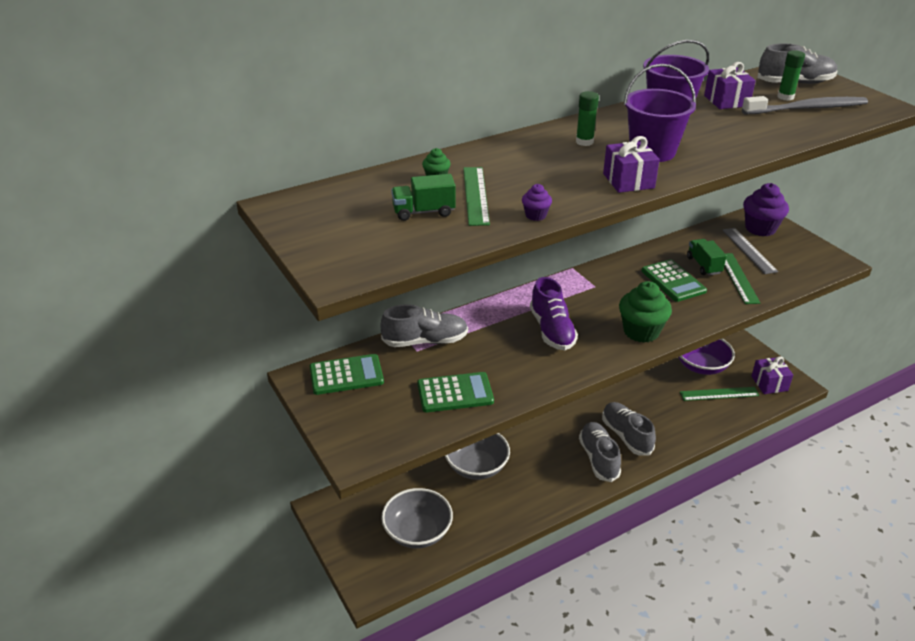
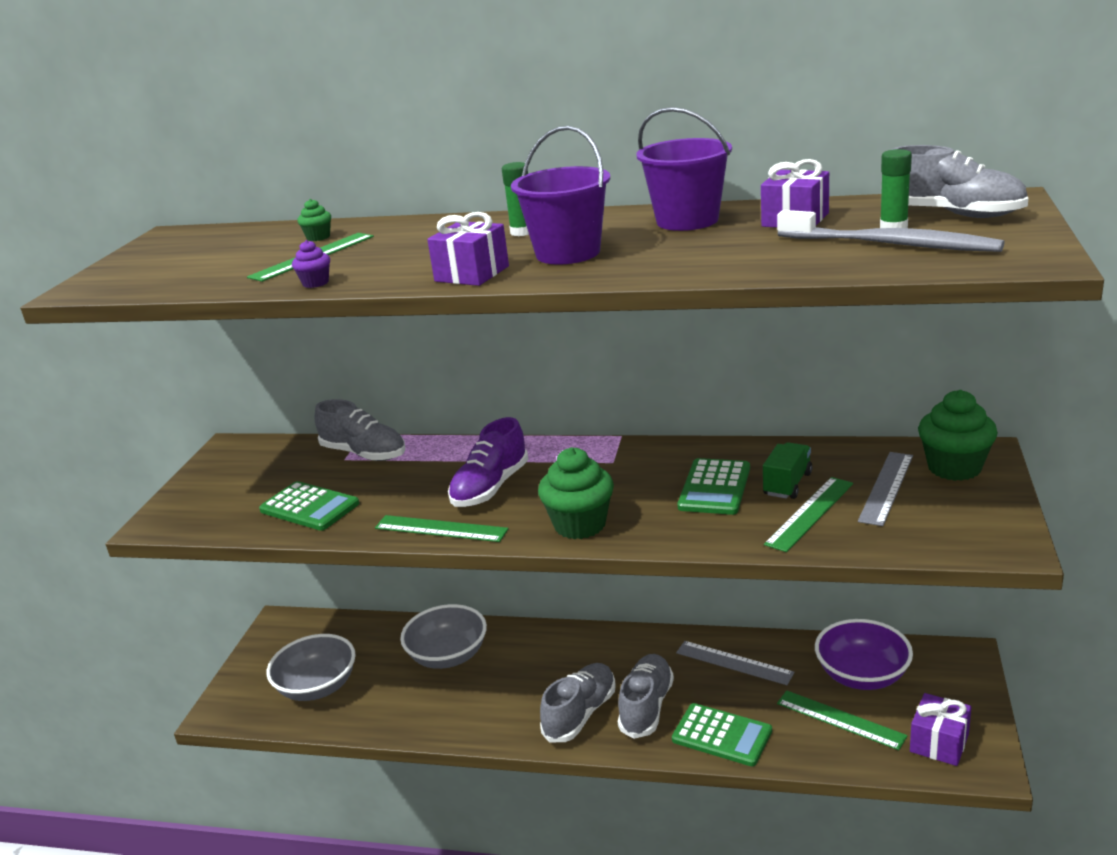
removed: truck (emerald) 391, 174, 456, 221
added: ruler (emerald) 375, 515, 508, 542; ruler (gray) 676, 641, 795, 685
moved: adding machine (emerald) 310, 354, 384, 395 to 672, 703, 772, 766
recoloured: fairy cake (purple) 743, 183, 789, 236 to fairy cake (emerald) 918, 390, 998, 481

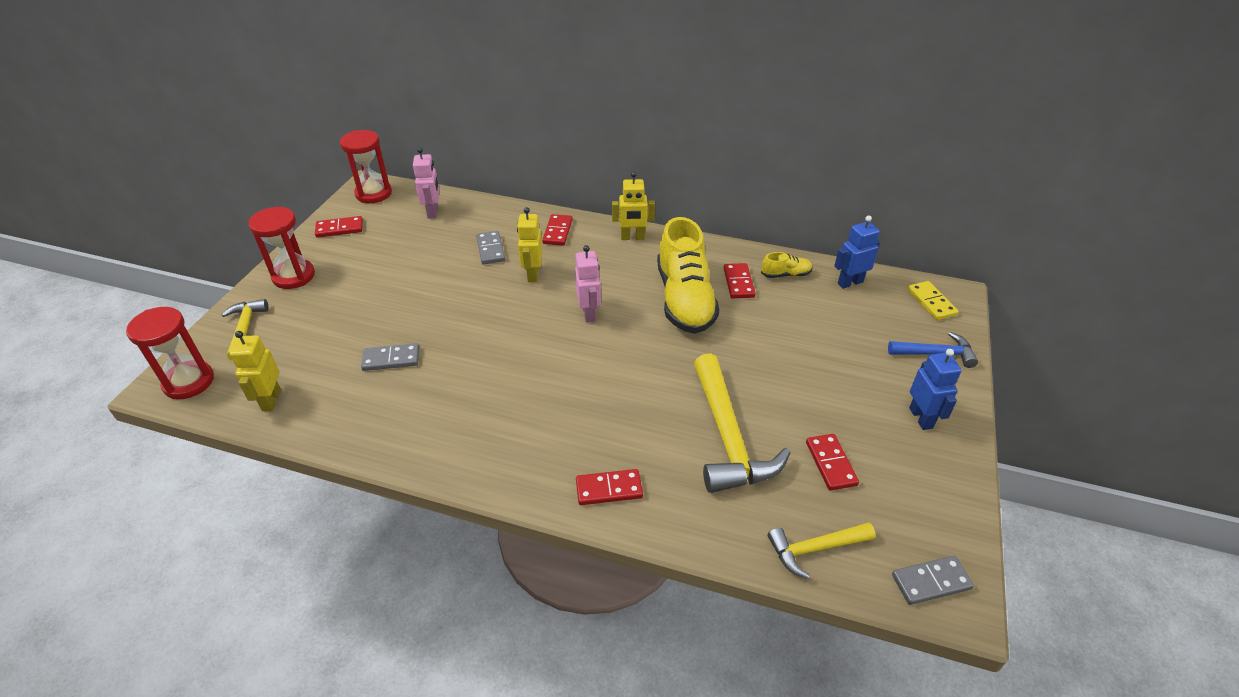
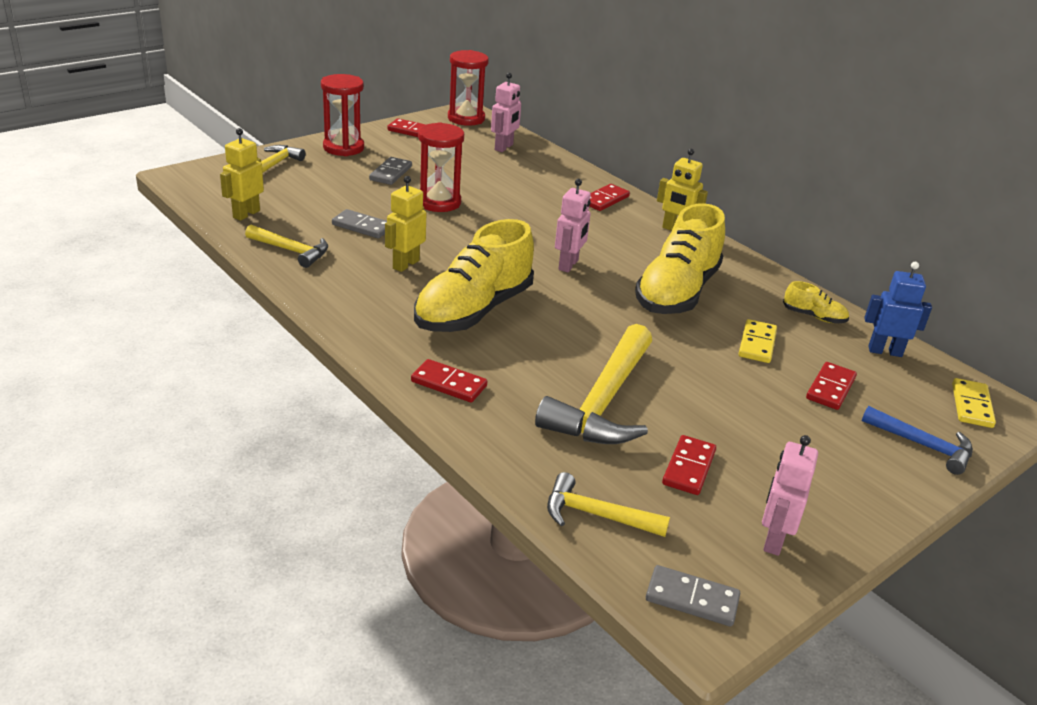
removed: robot (blue) 909, 349, 962, 430
added: claw hammer (yellow) 245, 224, 328, 268; sneaker (yellow) 414, 219, 534, 332; domino (yellow) 739, 319, 777, 363; robot (pink) 762, 435, 818, 556
moved: domino (gray) 476, 231, 505, 264 to 369, 157, 412, 185; robot (yellow) 517, 207, 543, 282 to 385, 176, 426, 272; sandglass (red) 126, 307, 214, 399 to 418, 122, 464, 212; domino (red) 724, 263, 756, 298 to 806, 362, 857, 410

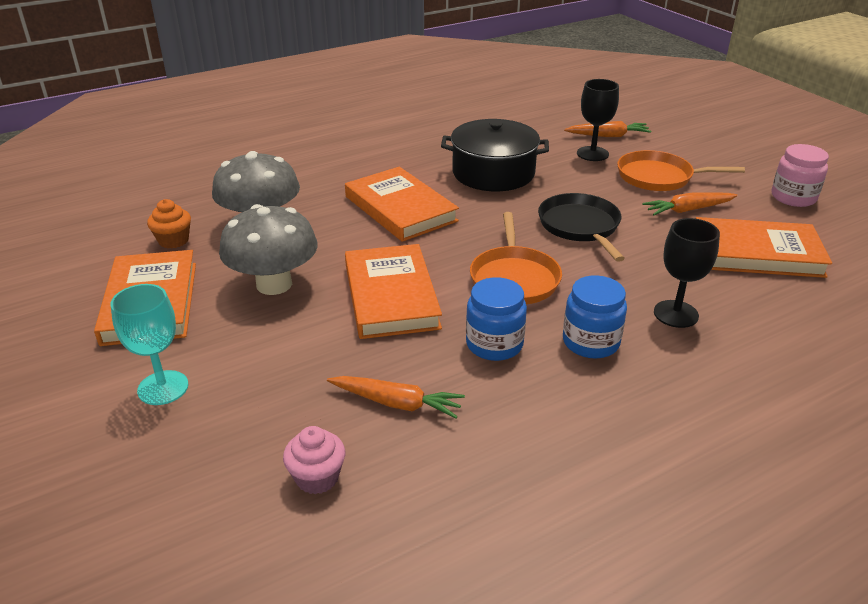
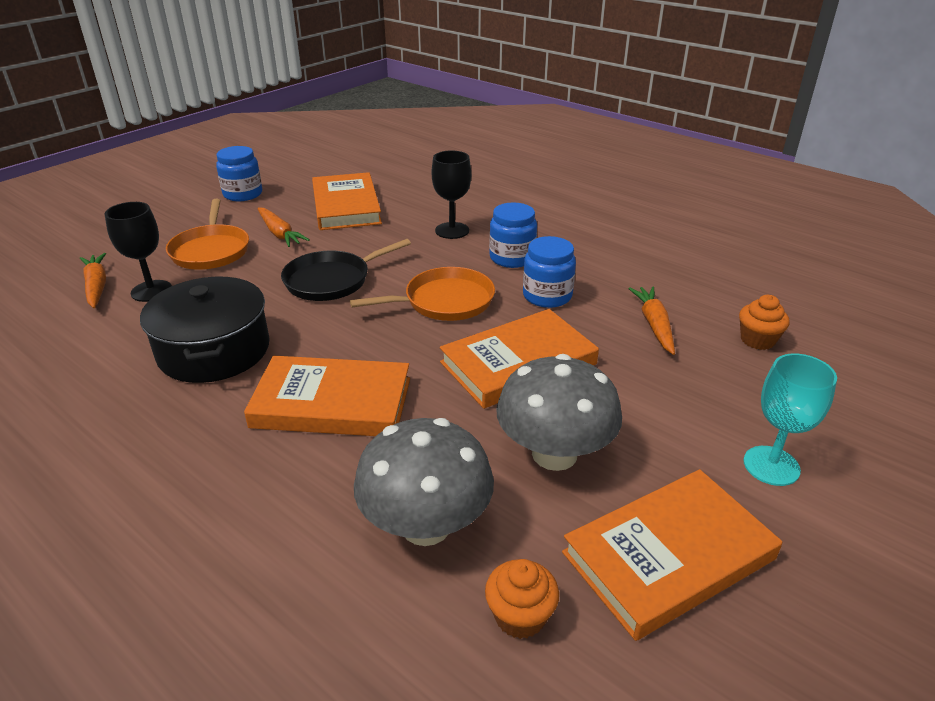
recoloured: jam jar (pink) 772, 144, 829, 207 to jam jar (blue) 216, 146, 262, 201; fairy cake (pink) 283, 426, 345, 494 to fairy cake (bright orange) 739, 295, 790, 350
turned: book (bright orange) 345, 167, 459, 242 = 244, 356, 410, 436 60 degrees clockwise

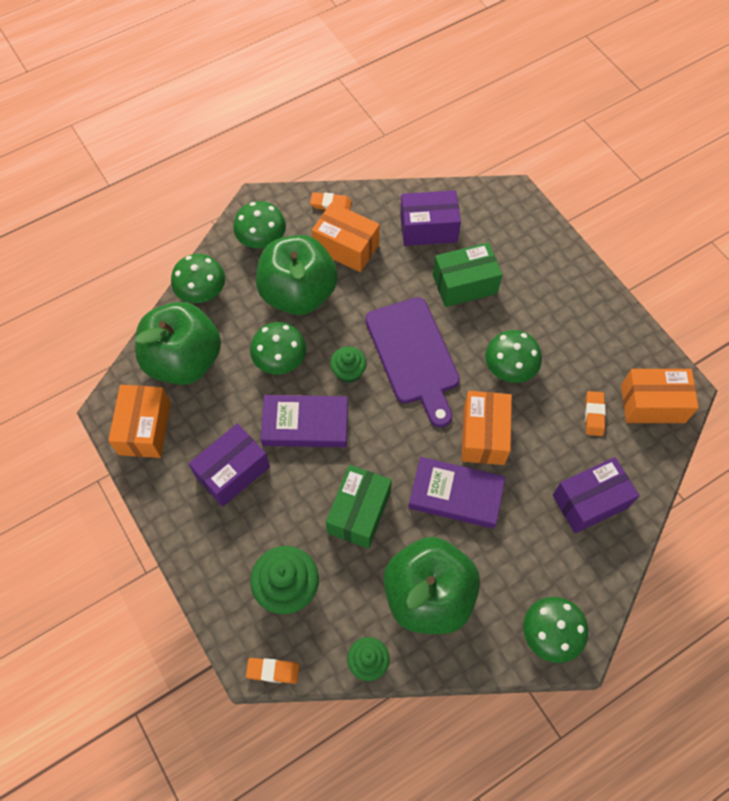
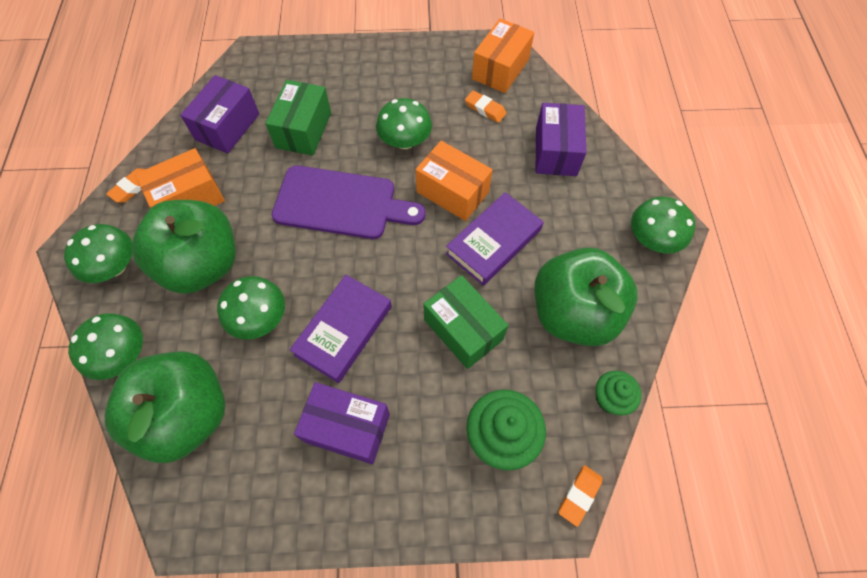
removed: parcel (bright orange) 108, 385, 171, 458; fairy cake (emerald) 330, 346, 367, 383
turned: parcel (purple) 188, 423, 270, 507 = 294, 382, 390, 464 60 degrees counterclockwise

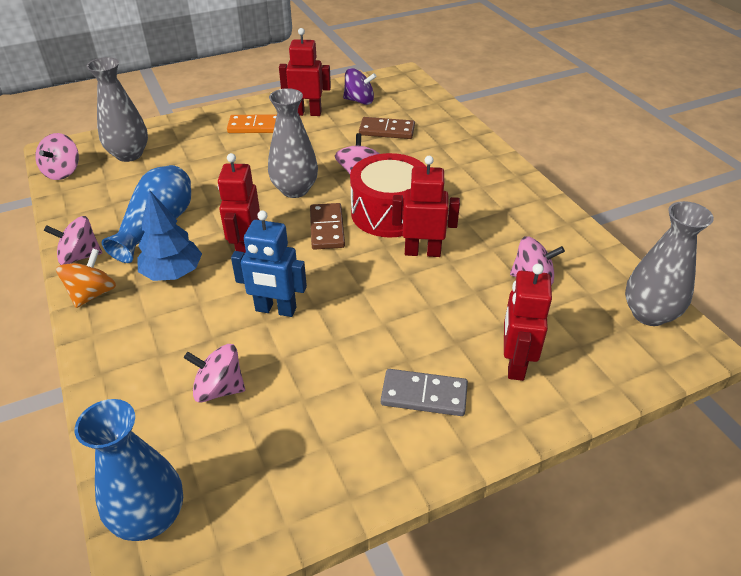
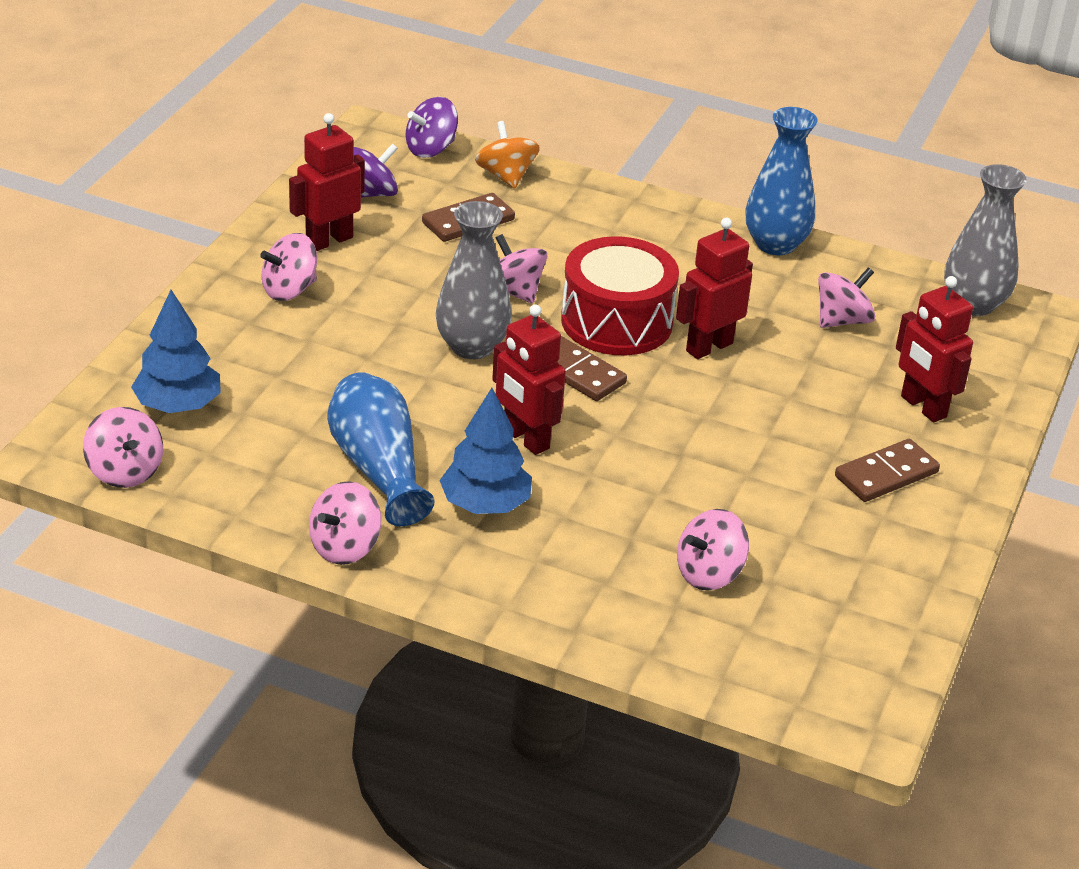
removed: robot (blue) 231, 210, 307, 317
added: toy top (purple) 406, 97, 458, 158
moved: toy top (bright orange) 56, 249, 116, 308 to 475, 121, 540, 189; tall vase (blue) 75, 399, 183, 541 to 745, 107, 818, 255
replaced: tall vase (gray) 86, 57, 148, 162 to fir tree (blue) 131, 290, 221, 413; domino (bright orange) 227, 115, 277, 133 to toy top (pink) 260, 233, 317, 301
recoloured: domino (gray) 381, 369, 468, 416 to domino (russet) 835, 439, 940, 502

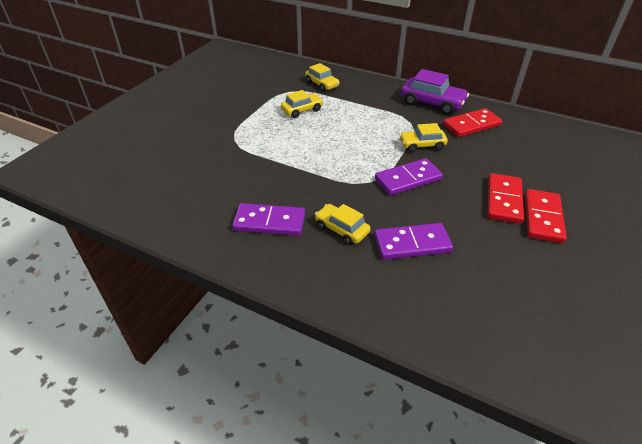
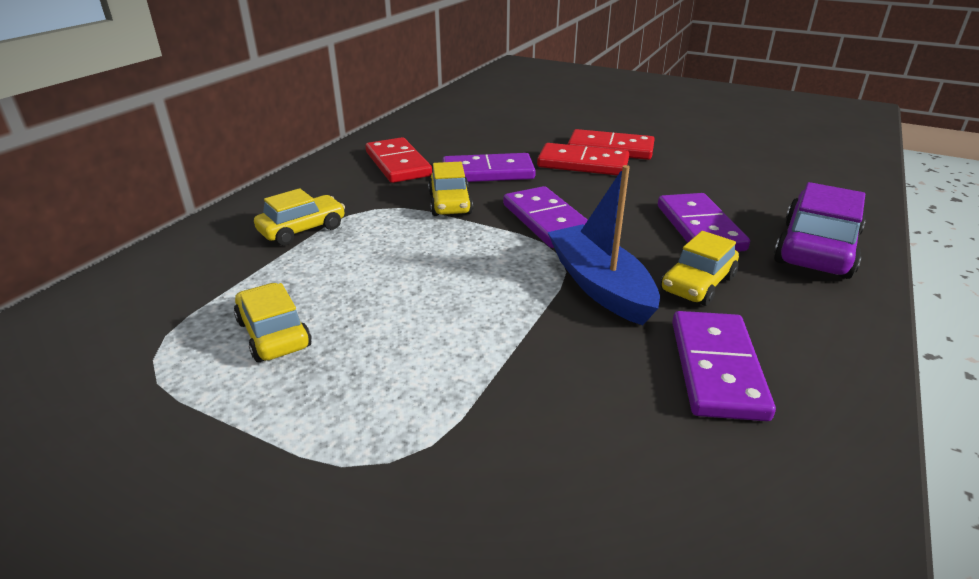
added: domino (purple) 443, 153, 536, 182; sailboat (blue) 548, 165, 660, 325
moved: car (yellow) 305, 63, 340, 92 to 254, 188, 345, 246; car (purple) 401, 69, 469, 115 to 774, 182, 866, 279

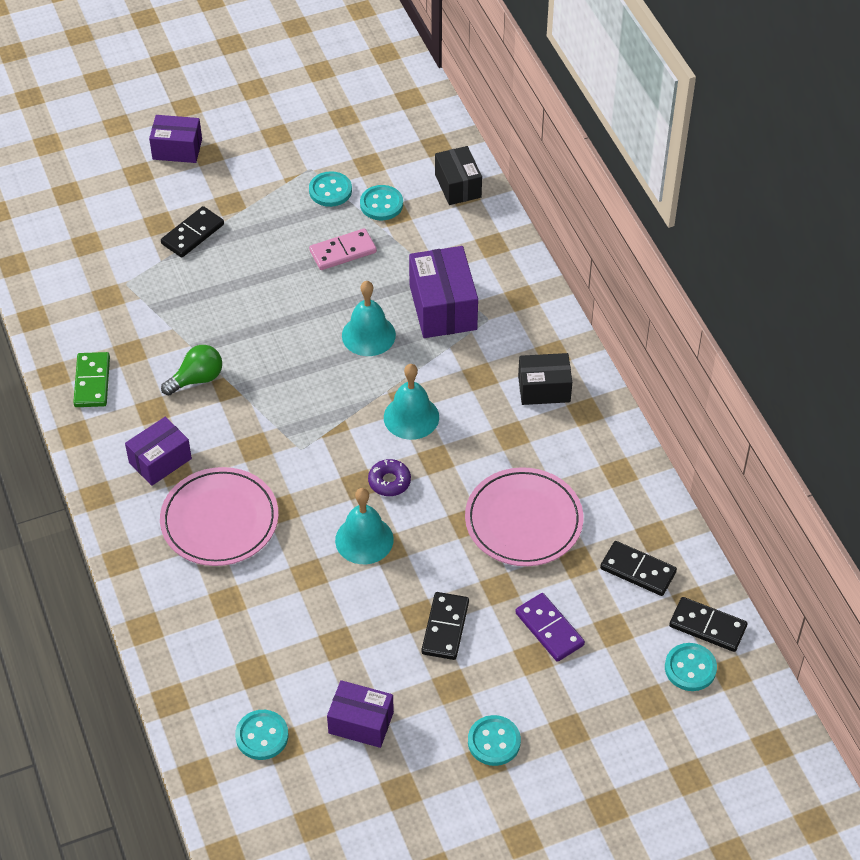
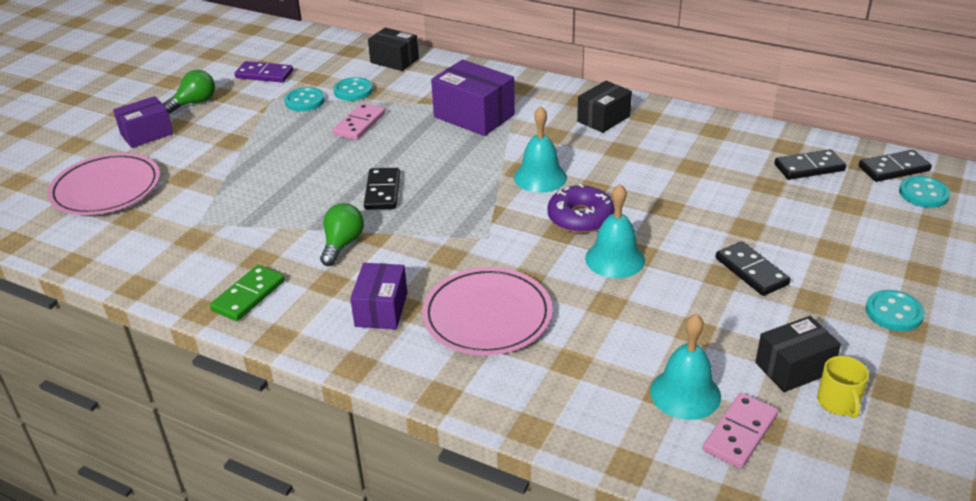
added: lightbulb (emerald) 163, 70, 215, 113; mug (yellow) 817, 356, 869, 418
moved: plate (pink) 465, 467, 583, 566 to 47, 153, 160, 215; domino (purple) 515, 593, 585, 662 to 235, 61, 293, 82; domino (black) 161, 206, 224, 258 to 364, 168, 400, 210; school bell (teal) 342, 281, 396, 356 to 650, 314, 721, 420
replaced: shirt button (teal) 235, 710, 288, 760 to domino (pink) 703, 393, 778, 469
recoloured: parcel (purple) 327, 680, 394, 748 to parcel (black) 755, 316, 841, 392
turned: domino (emerald) 73, 352, 110, 407 = 210, 265, 285, 321 75 degrees clockwise
resized: glazed donut (purple) 368, 459, 411, 496 = 547, 184, 615, 233 x1.57

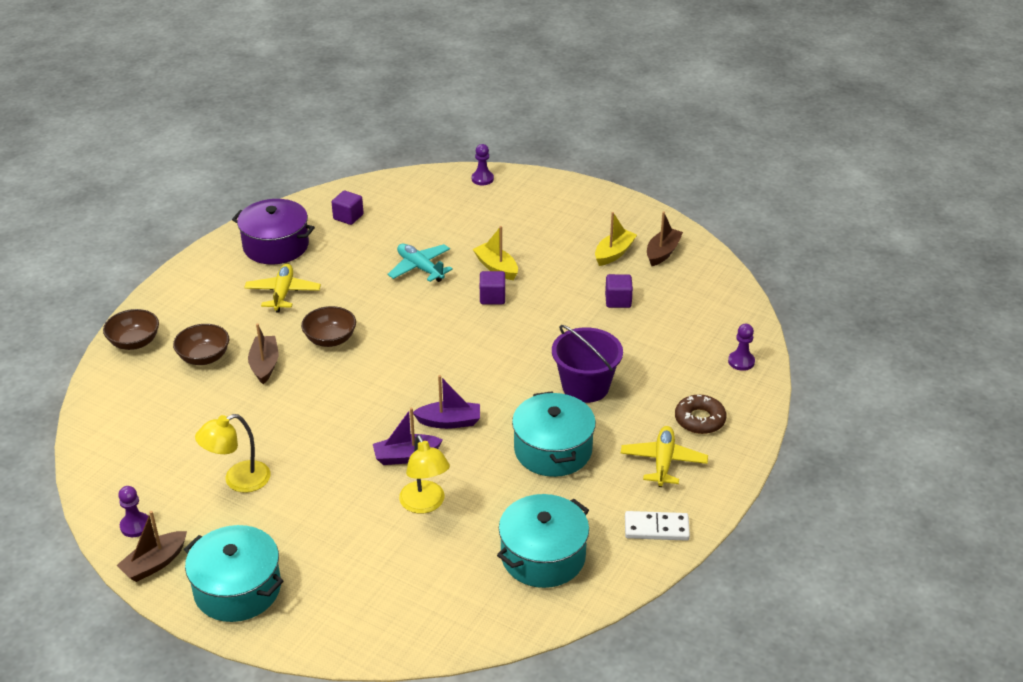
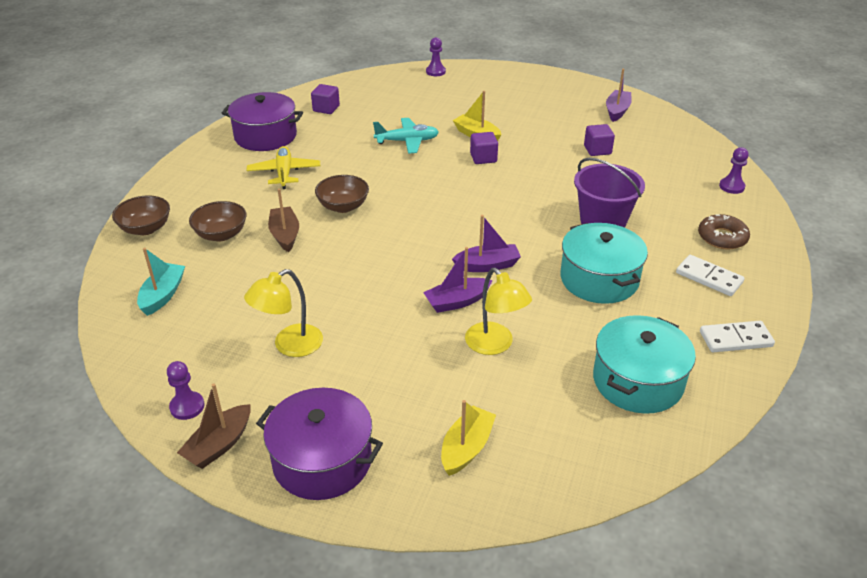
added: sailboat (teal) 137, 248, 185, 316
moved: sailboat (yellow) 595, 212, 637, 266 to 441, 400, 496, 476
replaced: plane (yellow) 620, 426, 708, 487 to domino (pure white) 676, 255, 745, 296
recoloured: stockpot (teal) 184, 525, 283, 622 to stockpot (purple) 256, 388, 383, 500; sailboat (russet) 647, 211, 683, 266 to sailboat (purple) 606, 69, 632, 122
turned: plane (teal) 388, 244, 453, 282 = 373, 118, 439, 154 135 degrees clockwise

